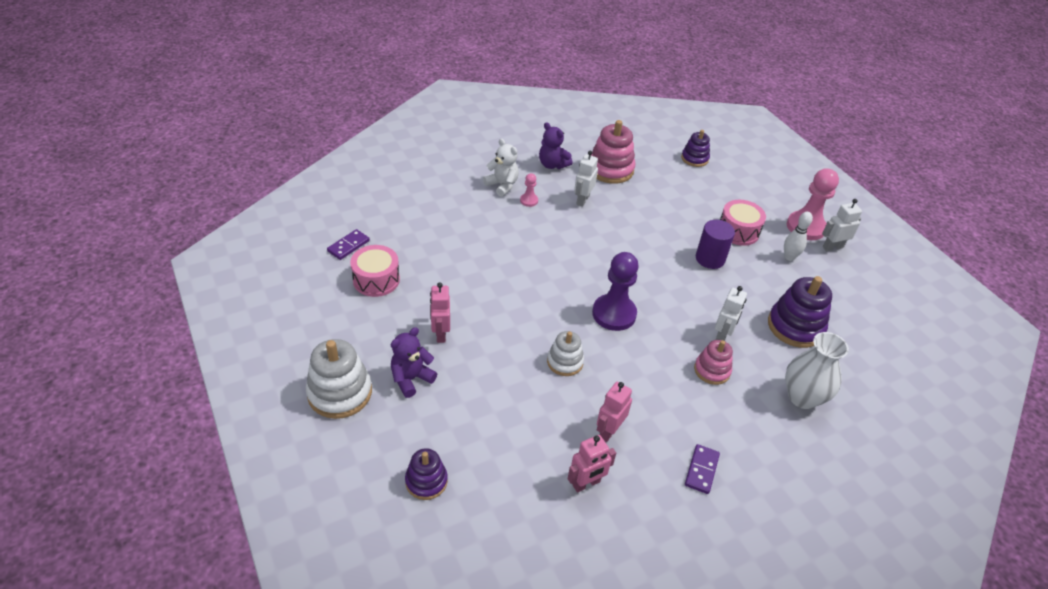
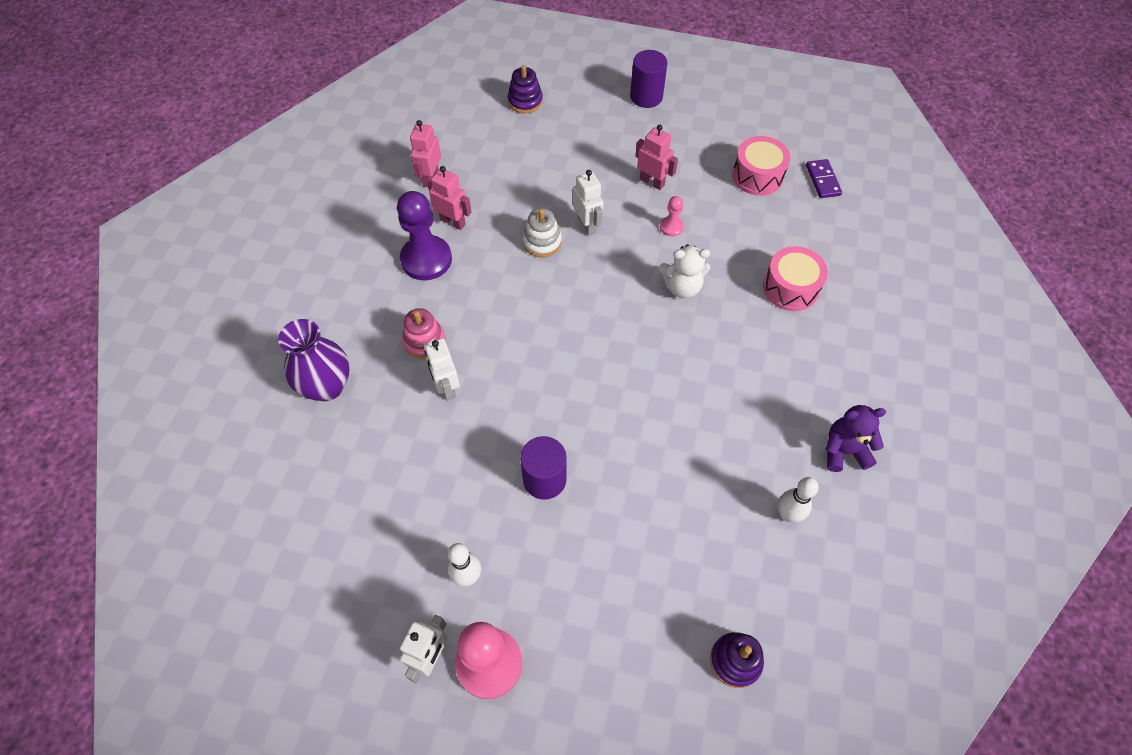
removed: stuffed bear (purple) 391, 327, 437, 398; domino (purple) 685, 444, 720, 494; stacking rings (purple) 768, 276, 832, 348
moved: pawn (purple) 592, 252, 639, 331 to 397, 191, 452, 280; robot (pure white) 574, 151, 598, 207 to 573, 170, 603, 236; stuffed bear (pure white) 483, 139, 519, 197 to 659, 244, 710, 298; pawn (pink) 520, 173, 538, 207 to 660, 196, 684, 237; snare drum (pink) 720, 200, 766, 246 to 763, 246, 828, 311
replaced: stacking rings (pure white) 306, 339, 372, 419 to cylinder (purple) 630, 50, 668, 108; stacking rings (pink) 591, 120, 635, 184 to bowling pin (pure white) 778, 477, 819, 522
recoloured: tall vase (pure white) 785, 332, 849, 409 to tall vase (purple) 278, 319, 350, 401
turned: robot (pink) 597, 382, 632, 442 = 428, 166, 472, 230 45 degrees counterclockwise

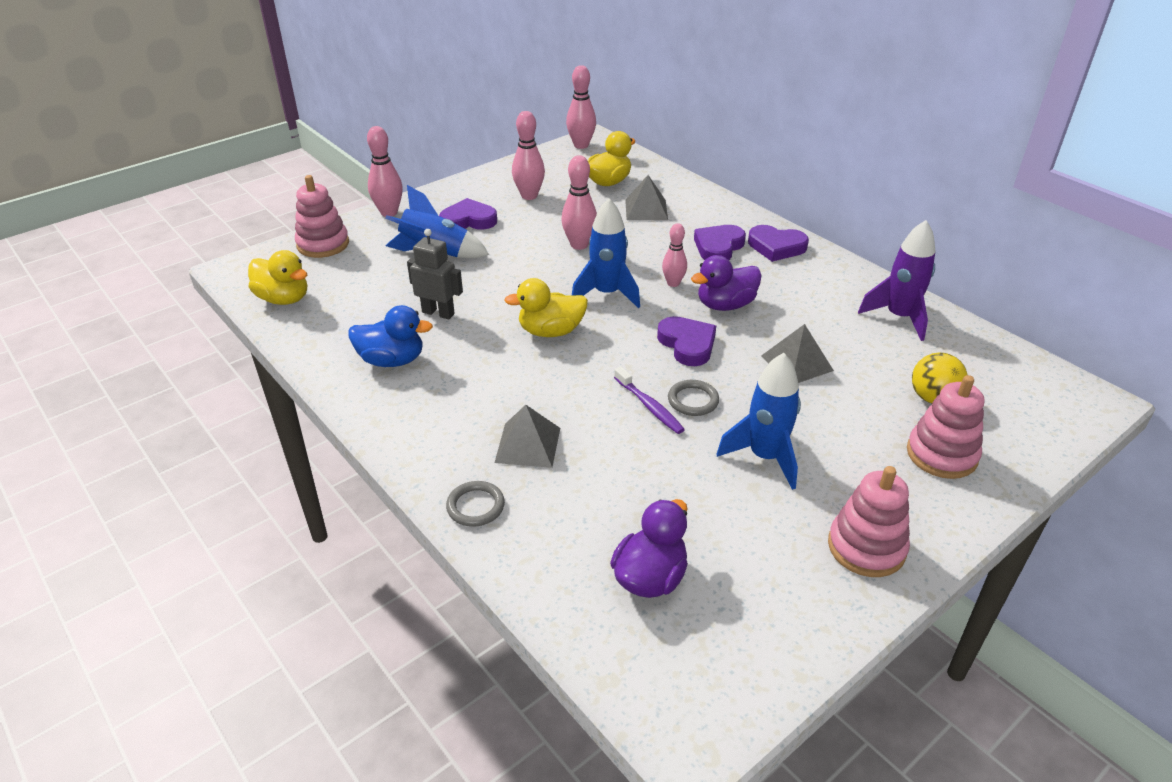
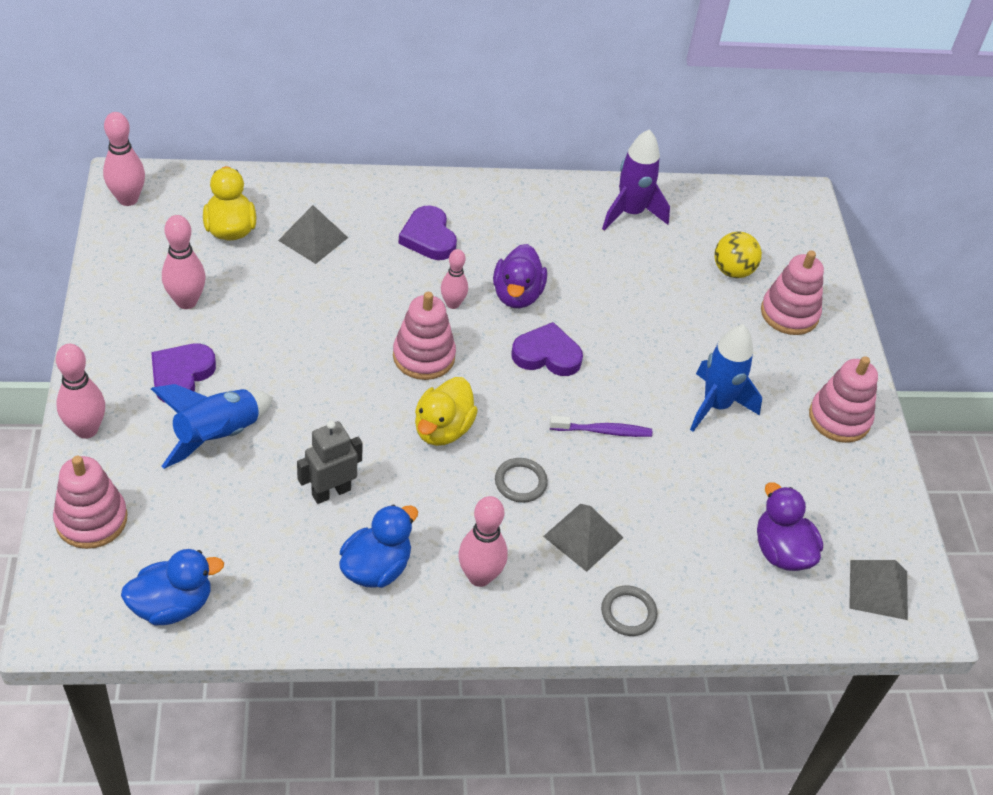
removed: heart shape (purple) 748, 225, 809, 262
moved: bowling pin (pink) 561, 155, 597, 250 to 459, 496, 508, 587; hoop (gray) 668, 380, 719, 416 to 495, 458, 548, 503; solid pyramid (gray) 761, 324, 834, 383 to 849, 560, 908, 620
replaced: spaceship (blue) 572, 198, 640, 308 to stacking rings (pink) 393, 292, 456, 380
recoloured: toy duck (yellow) 248, 250, 307, 305 to toy duck (blue) 121, 549, 224, 626

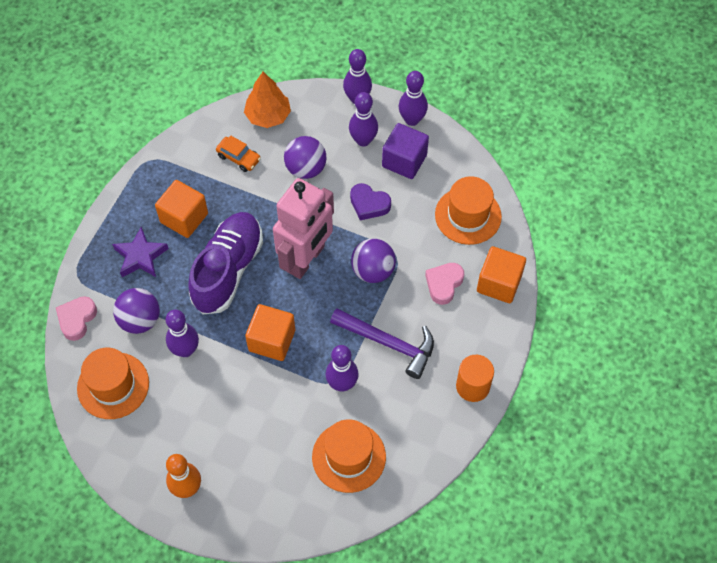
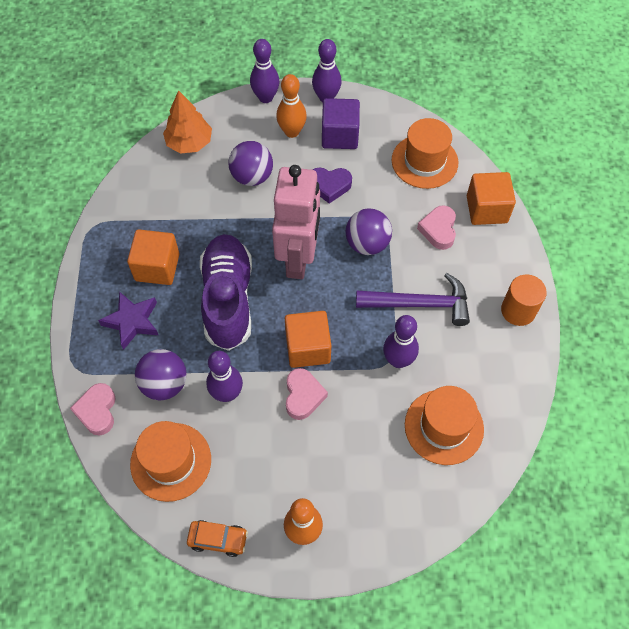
added: heart shape (pink) 286, 368, 328, 420
moved: car (bright orange) 216, 135, 261, 172 to 187, 520, 248, 557
recoloured: bowling pin (purple) 349, 92, 378, 147 to bowling pin (bright orange) 276, 74, 307, 138

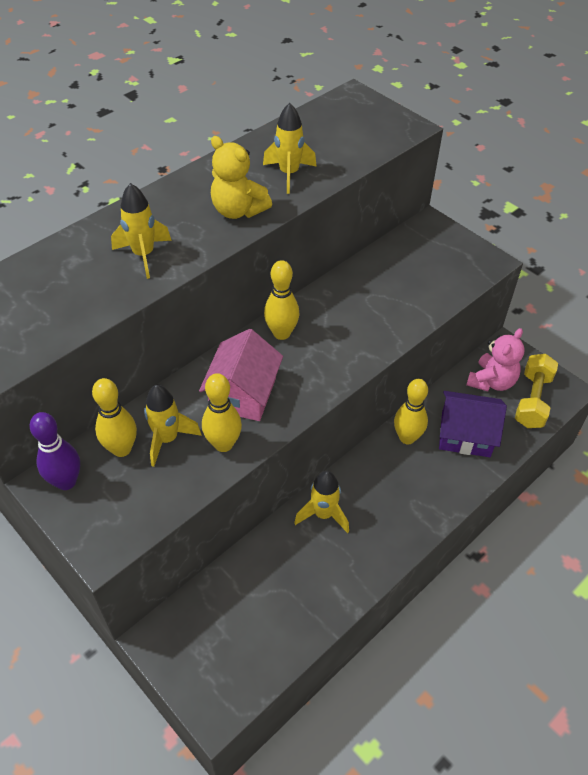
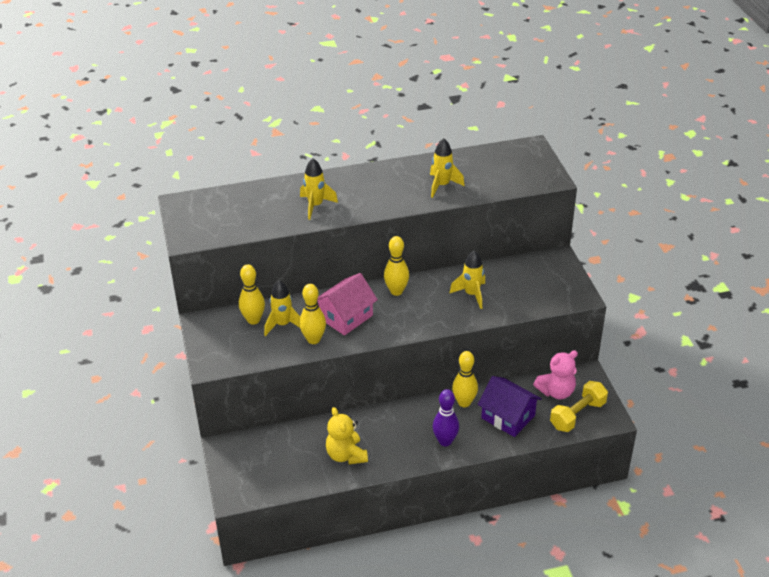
moved: stuffed bear (yellow) 211, 136, 272, 219 to 326, 407, 368, 464; bowling pin (purple) 29, 412, 80, 490 to 433, 389, 459, 446; spaceship (yellow) 294, 471, 349, 533 to 449, 250, 485, 309

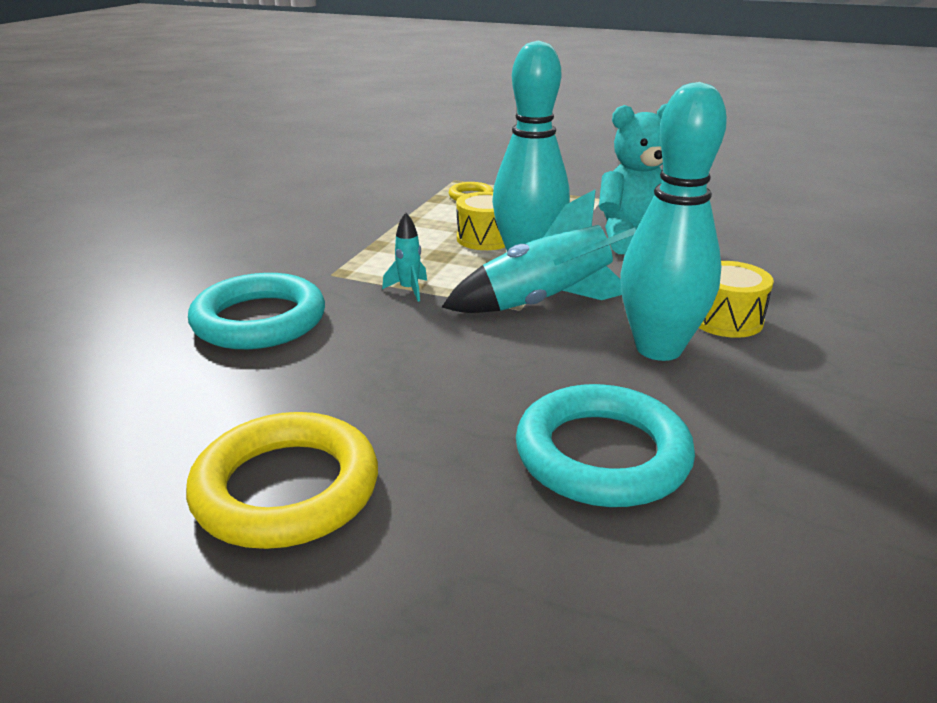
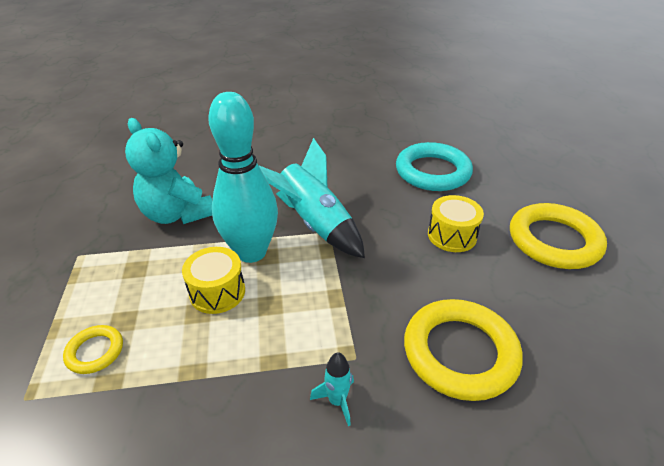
removed: bowling pin (teal) 620, 82, 727, 361
moved: spaceship (teal) 382, 212, 427, 302 to 310, 352, 354, 426; snare drum (yellow) 699, 261, 774, 338 to 428, 195, 484, 252
recoloured: hoop (teal) 188, 273, 325, 349 to hoop (yellow) 404, 299, 522, 401

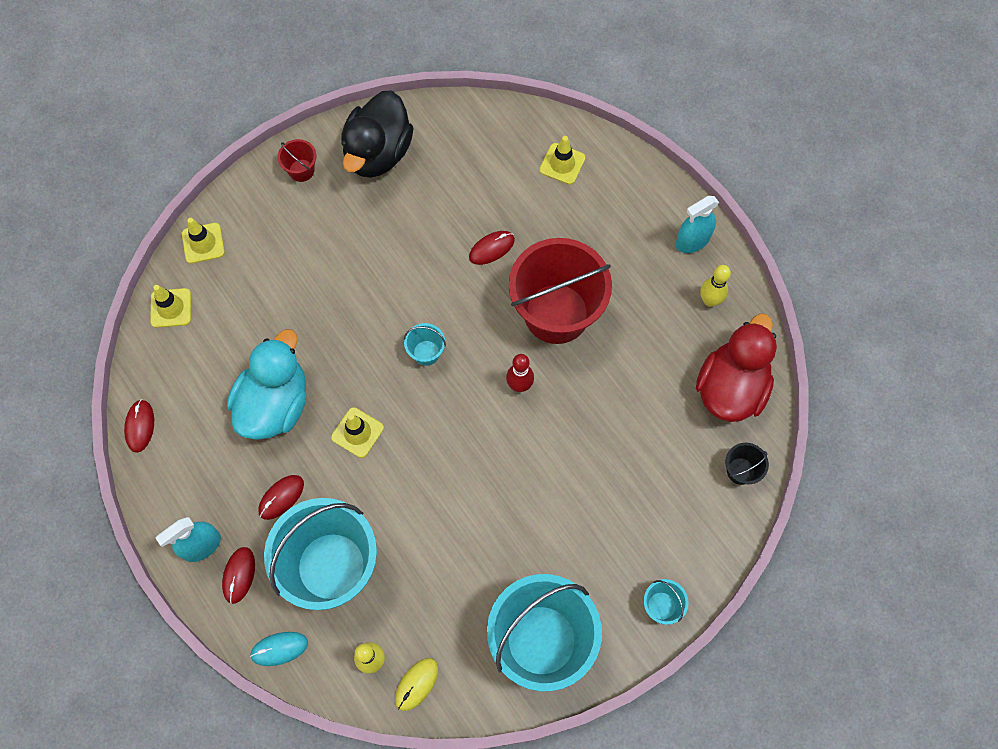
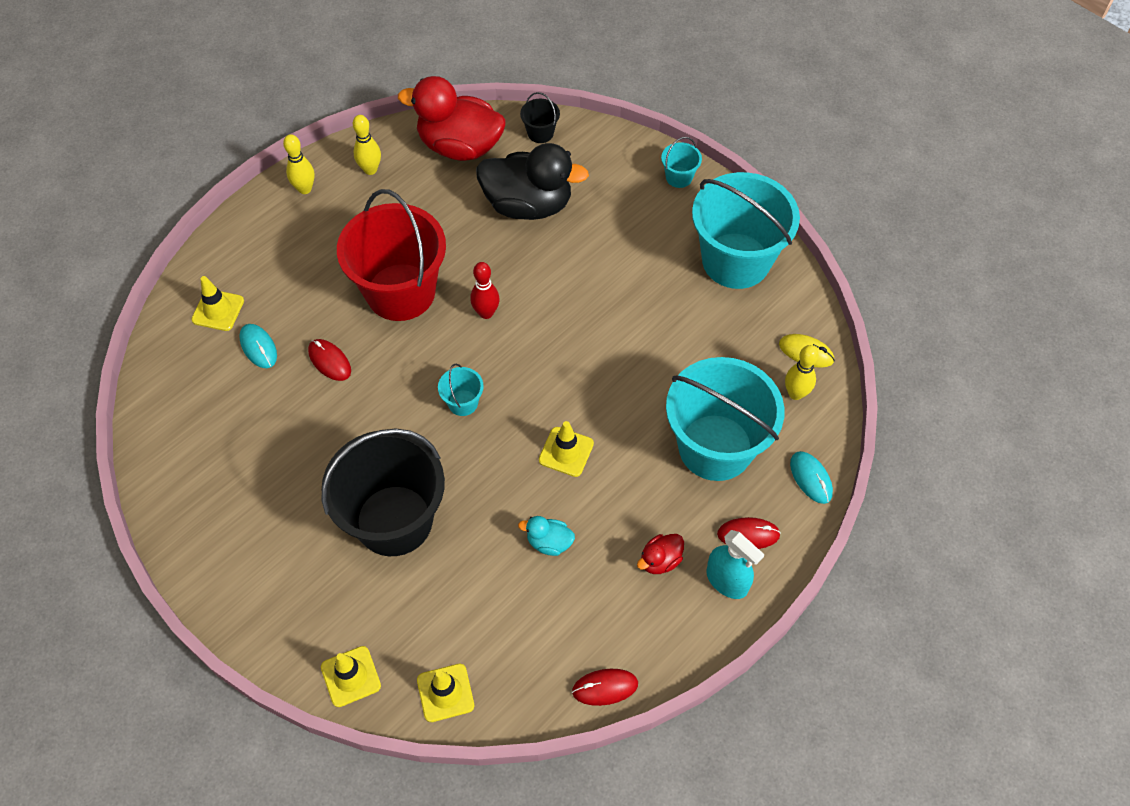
removed: mouse (red) 258, 475, 304, 520; pail (red) 278, 139, 316, 182
added: mouse (teal) 239, 324, 277, 368; pail (black) 321, 428, 445, 556; toy duck (red) 637, 534, 684, 574
moved: toy duck (black) 341, 91, 414, 178 to 476, 143, 589, 220
replaced: sprayer (teal) 676, 196, 719, 253 to bowling pin (yellow) 283, 134, 315, 194
resized: toy duck (teal) 227, 329, 306, 440 = 518, 516, 575, 556 x0.44

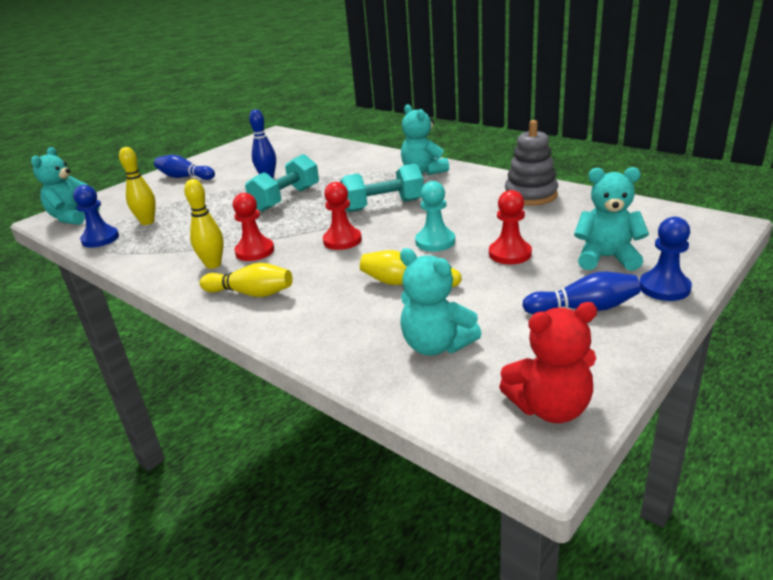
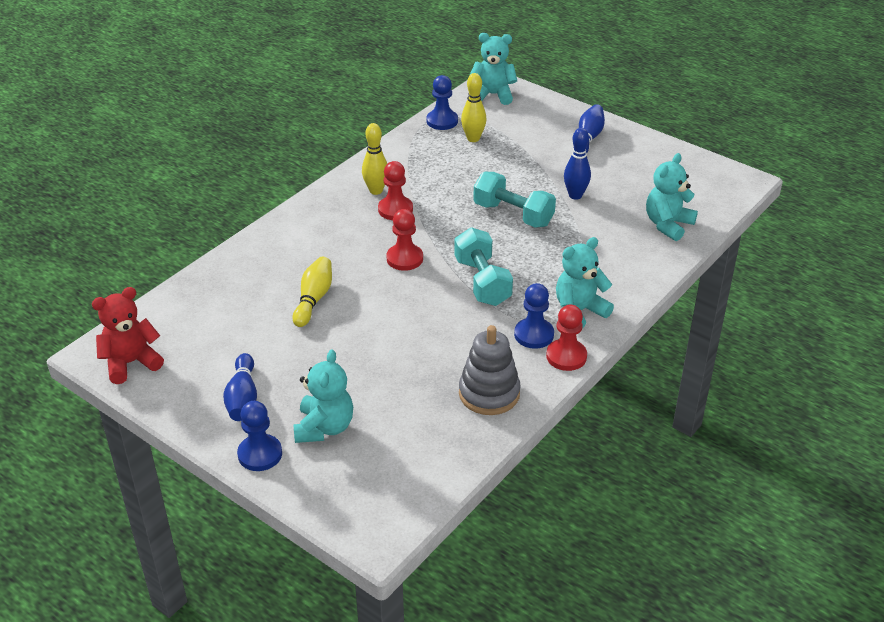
removed: bowling pin (yellow) 200, 263, 293, 297; pawn (teal) 415, 181, 455, 251
added: pawn (blue) 514, 283, 554, 349
moved: pawn (red) 489, 190, 532, 264 to 546, 305, 587, 371; stuffed bear (teal) 400, 248, 482, 356 to 646, 153, 698, 241
turned: stuffed bear (red) 499, 302, 597, 423 = 92, 287, 164, 384 75 degrees clockwise

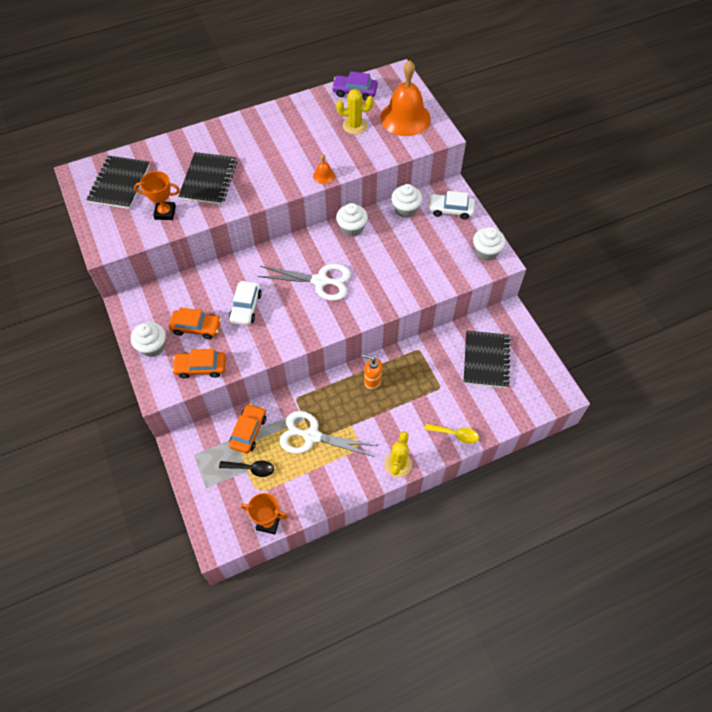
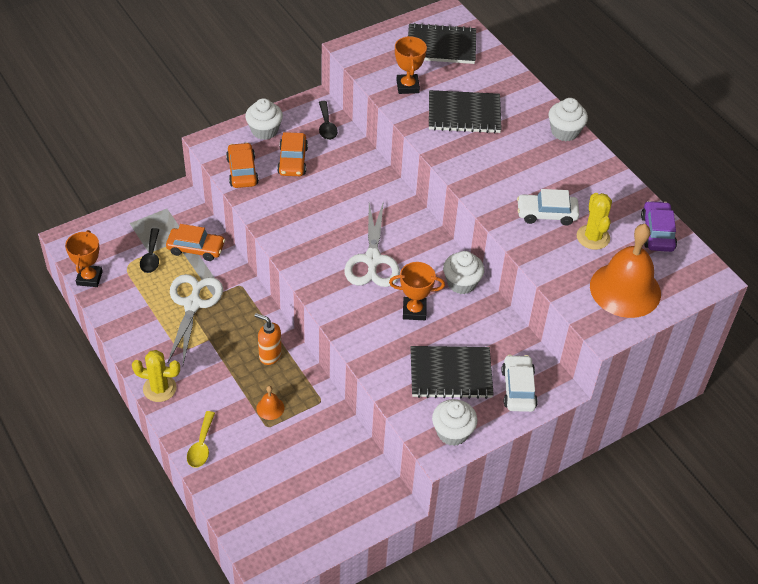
added: teaspoon (black) 319, 101, 338, 140; award cup (bright orange) 389, 262, 445, 320
moved: school bell (bright orange) 313, 154, 335, 184 to 256, 386, 284, 420; notebook (black) 464, 330, 511, 388 to 410, 346, 494, 399; car (pure white) 229, 281, 262, 325 to 517, 189, 579, 226; fairy cake (pure white) 391, 184, 422, 218 to 549, 98, 588, 141
turned: soap dispenser (bright orange) 362, 354, 382, 390 = 255, 313, 282, 365 75 degrees counterclockwise

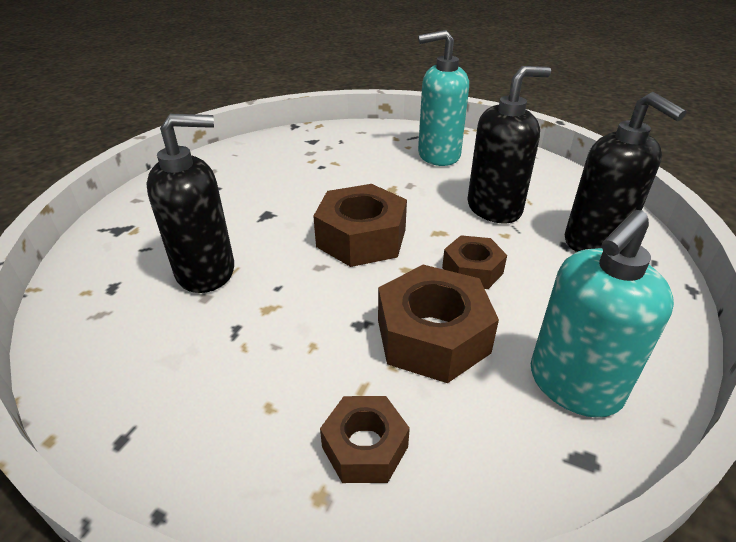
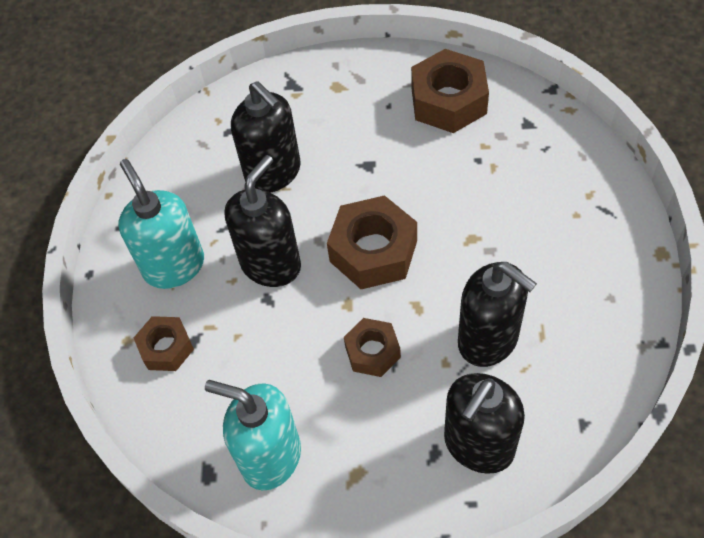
added: soap dispenser (black) 224, 155, 301, 287
moved: soap dispenser (teal) 418, 30, 469, 166 to 119, 159, 204, 289; hex nut (russet) 378, 265, 499, 383 to 411, 49, 489, 133

